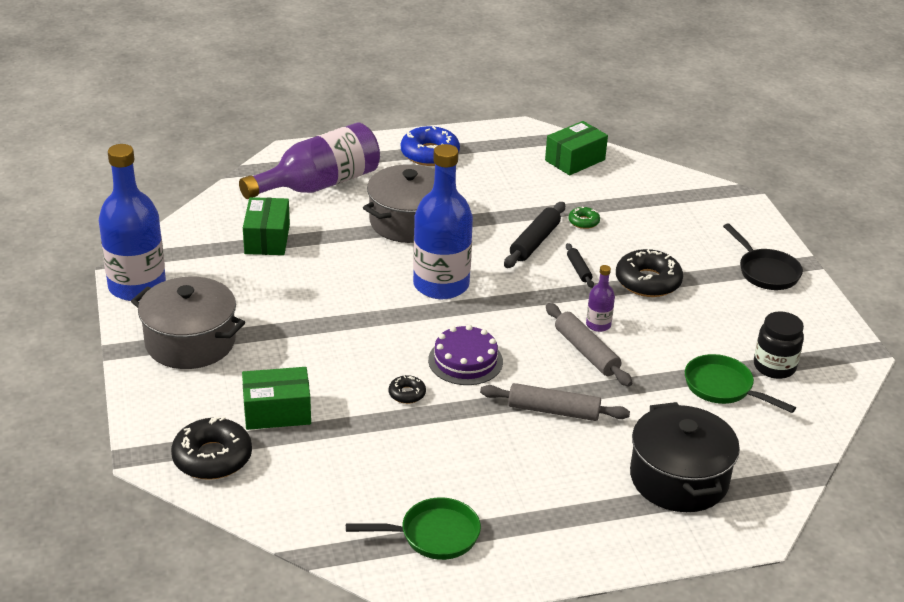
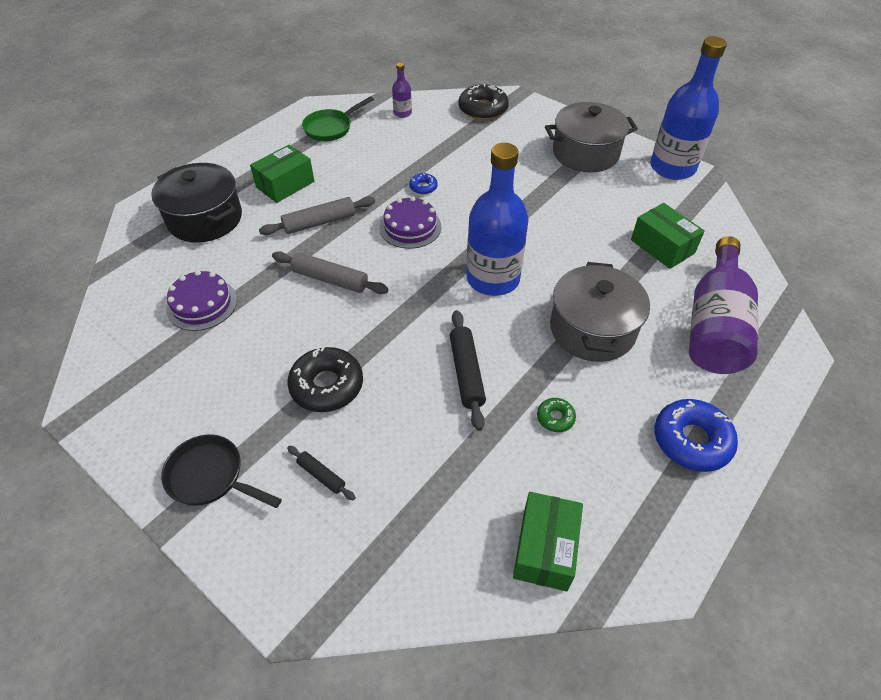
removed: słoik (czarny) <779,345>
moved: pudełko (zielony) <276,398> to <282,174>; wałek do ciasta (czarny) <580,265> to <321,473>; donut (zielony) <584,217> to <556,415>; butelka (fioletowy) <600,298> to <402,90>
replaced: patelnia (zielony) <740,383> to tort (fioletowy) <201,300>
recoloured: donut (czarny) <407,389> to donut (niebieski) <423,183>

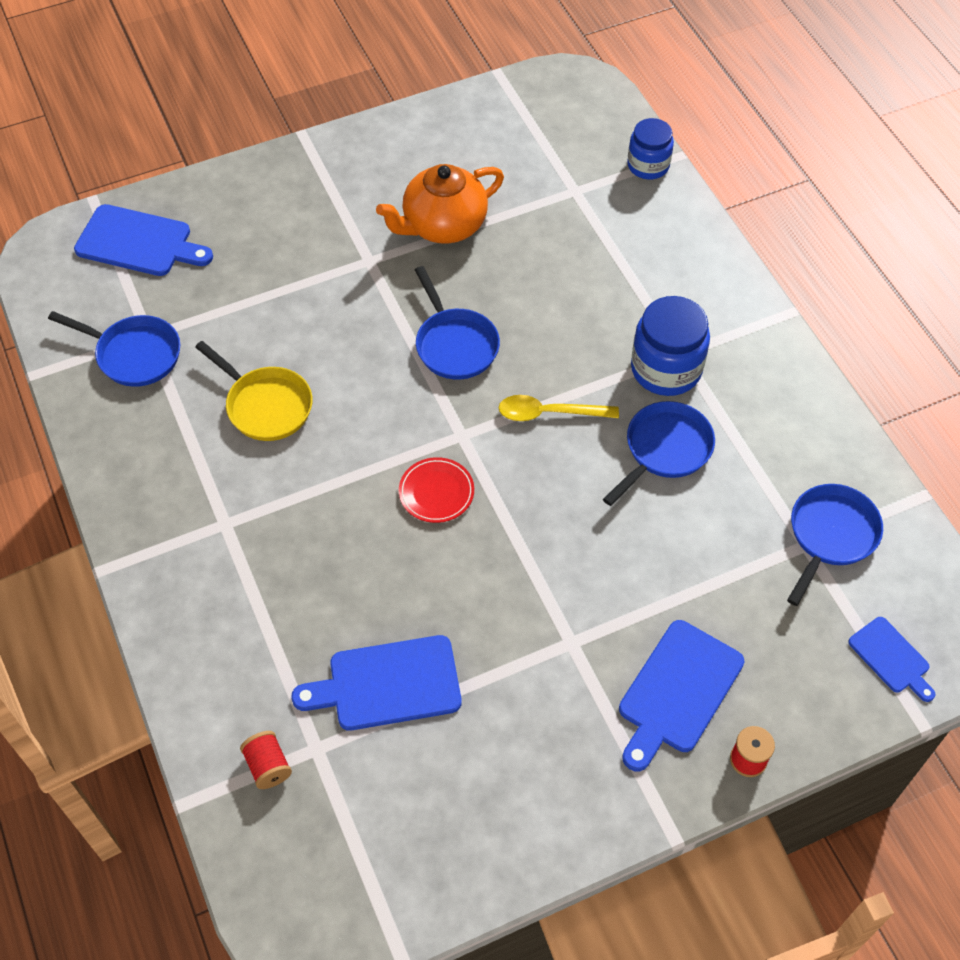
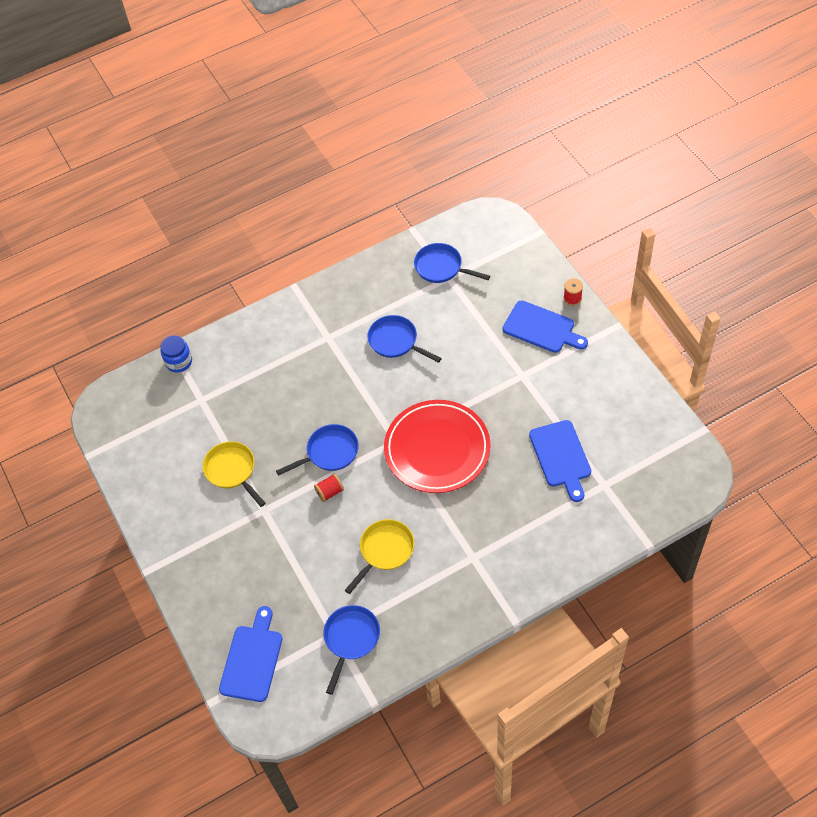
removed: łyżka (żółty) <558,408>; słoik (niebieski) <670,346>; deska do krojenia (niebieski) <892,659>
moved: szpulka (czerwony) <266,760> to <329,488>
replaced: imbryk (pomarańczowy) <440,204> to patelnia (żółty) <234,474>
resized: talerz (czerwony) <436,490> = <437,446> x2.40

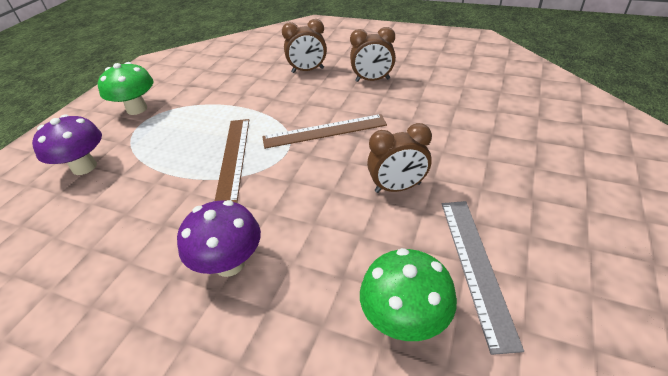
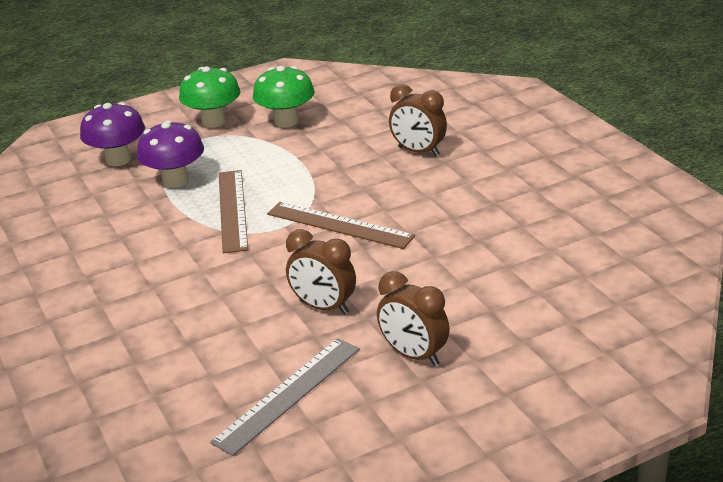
moved: grzyb (fioletowy) <219,238> to <170,154>; budzik (brązowy) <373,54> to <413,318>; grzyb (zielony) <408,294> to <284,97>
turned: linijka (brązowy) <232,161> = <233,211> 45 degrees counterclockwise

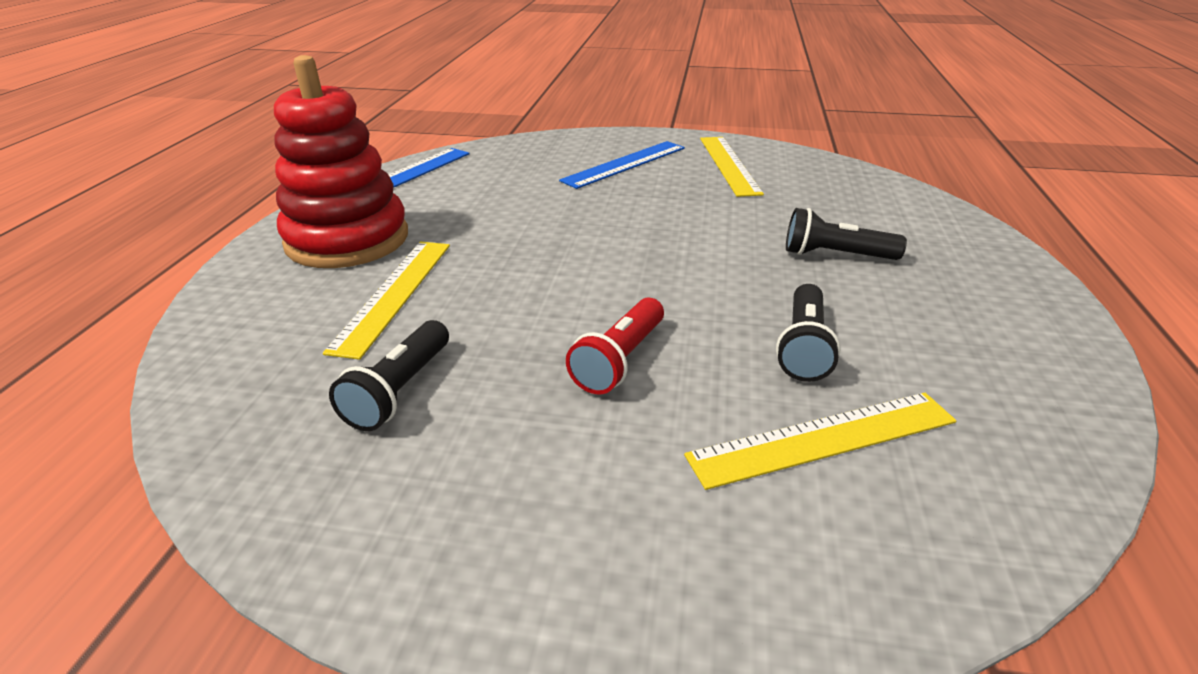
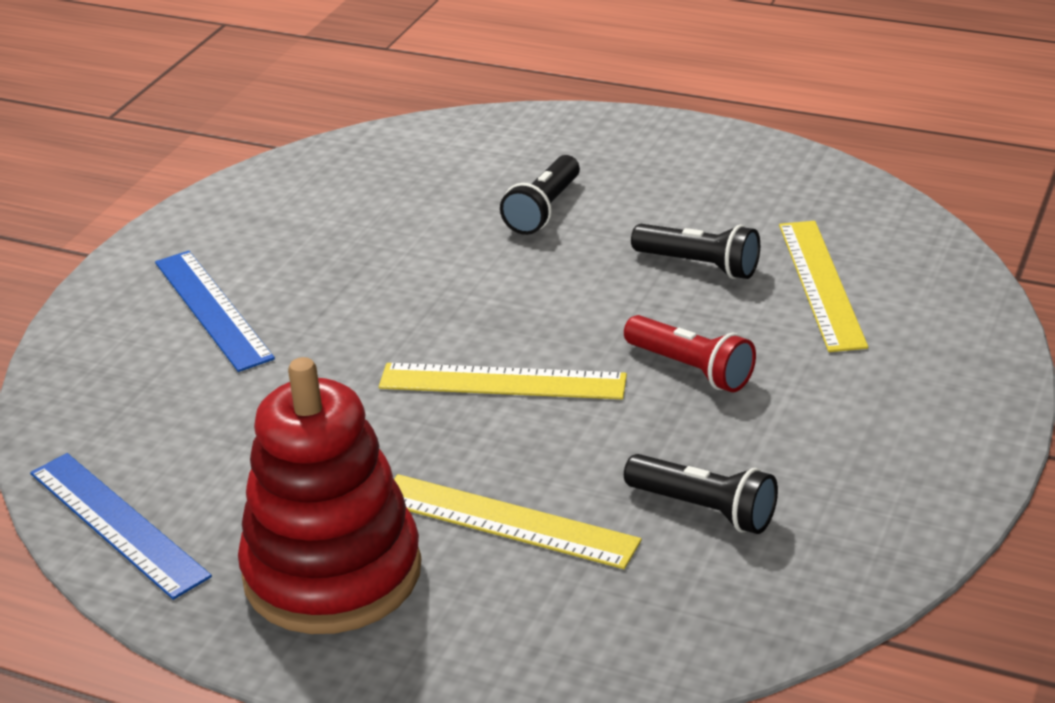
moved: linijka (żółty) <732,167> to <503,381>

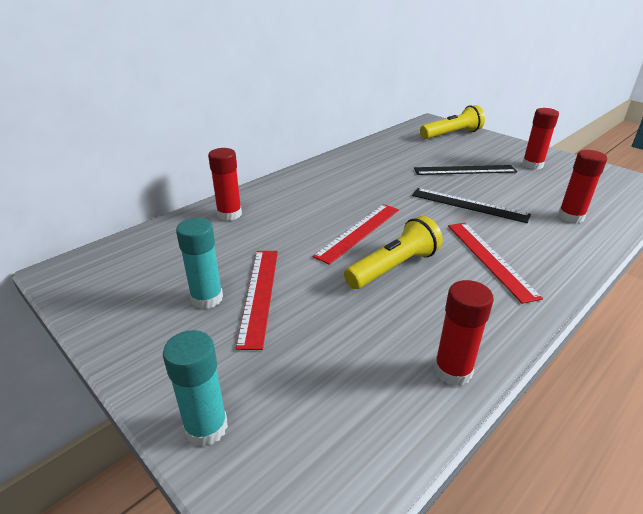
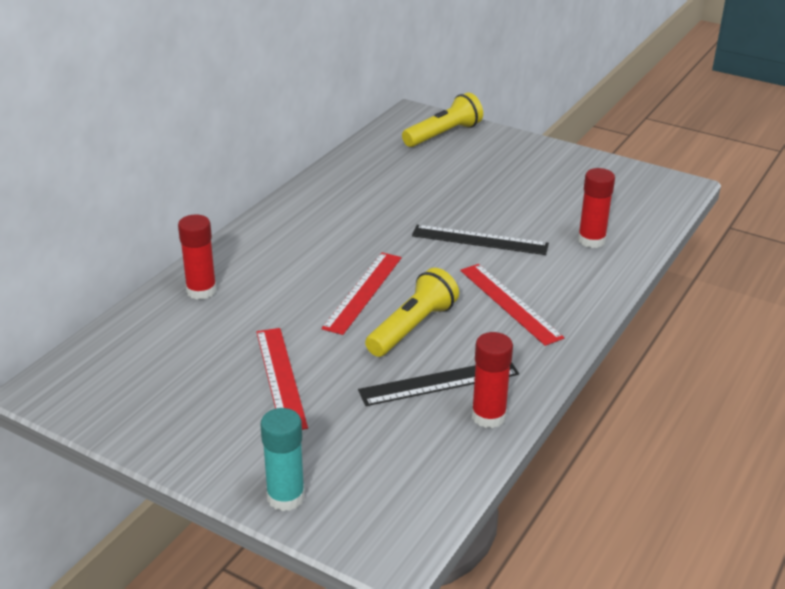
removed: klej w sztyfcie (turkusowy) <199,263>; klej w sztyfcie (czerwony) <540,138>
moved: linijka (czarny) <465,170> to <438,384>

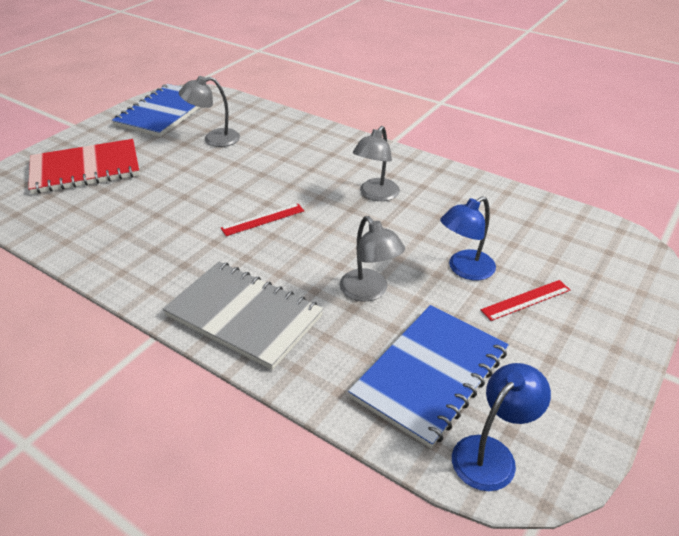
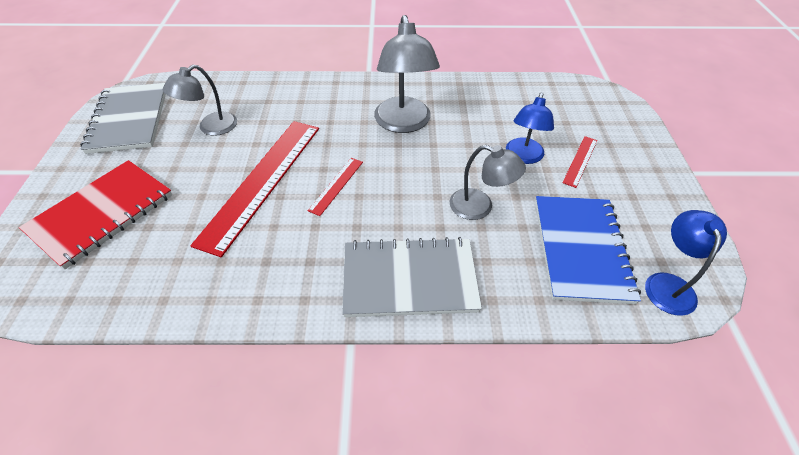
added: linijka (czerwony) <255,189>
recoloured: zeszyt (niebieski) <156,110> to zeszyt (szary) <123,118>
resized: lampka (szary) <376,163> = <407,74> x1.58

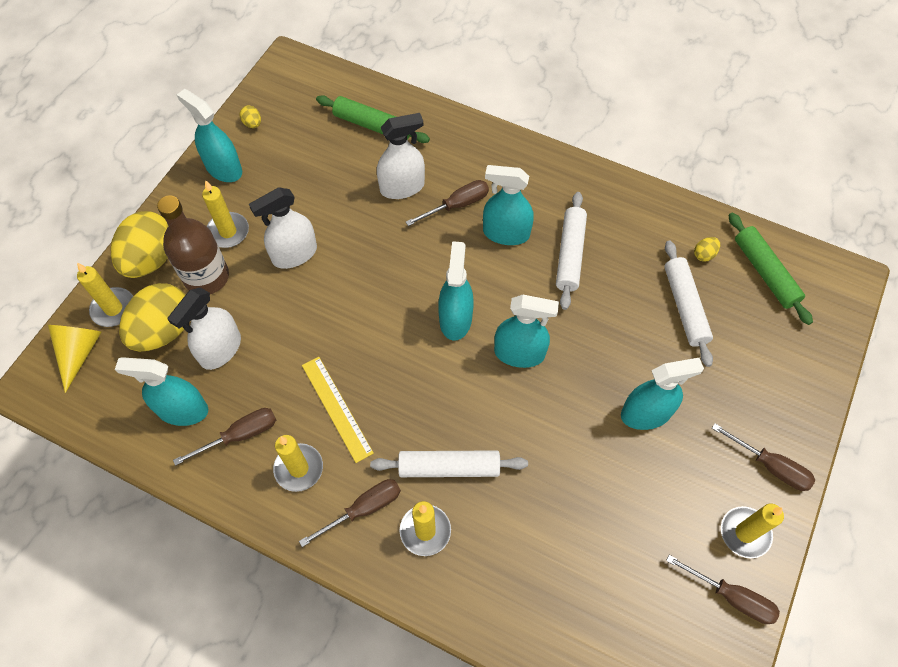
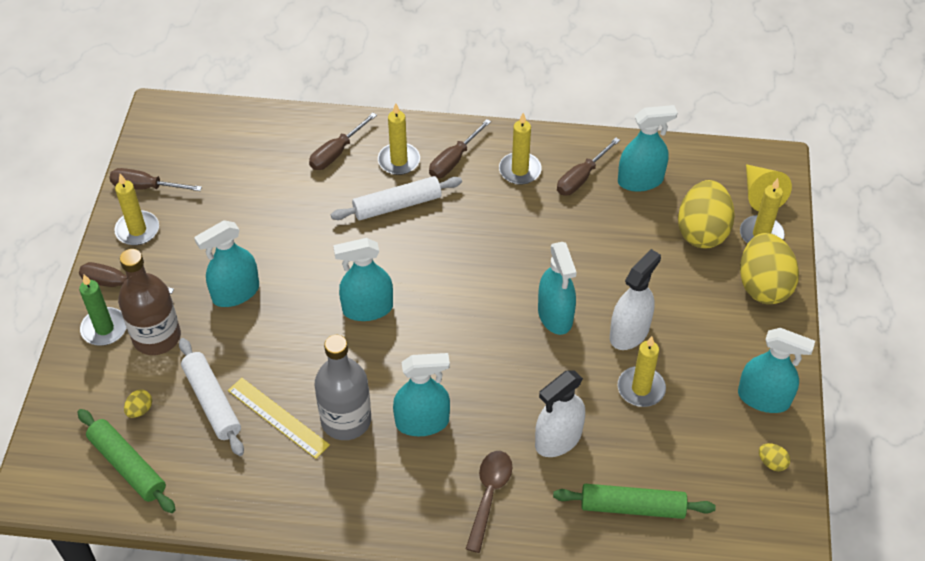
removed: spryskiwacz (biały) <204,328>
added: świeca (zielony) <102,310>; łyżka (brązowy) <489,502>
moved: butelka (brązowy) <193,244> to <149,302>; świeca (żółty) <225,214> to <642,371>; linijka (żółty) <338,410> to <279,418>; śrubokręt (brązowy) <447,203> to <343,141>; spryskiwacz (turkusowy) <456,291> to <557,288>; jajko (żółty) <707,249> to <138,404>
replaced: wałek do ciasta (biały) <571,251> to butelka (szary) <343,387>

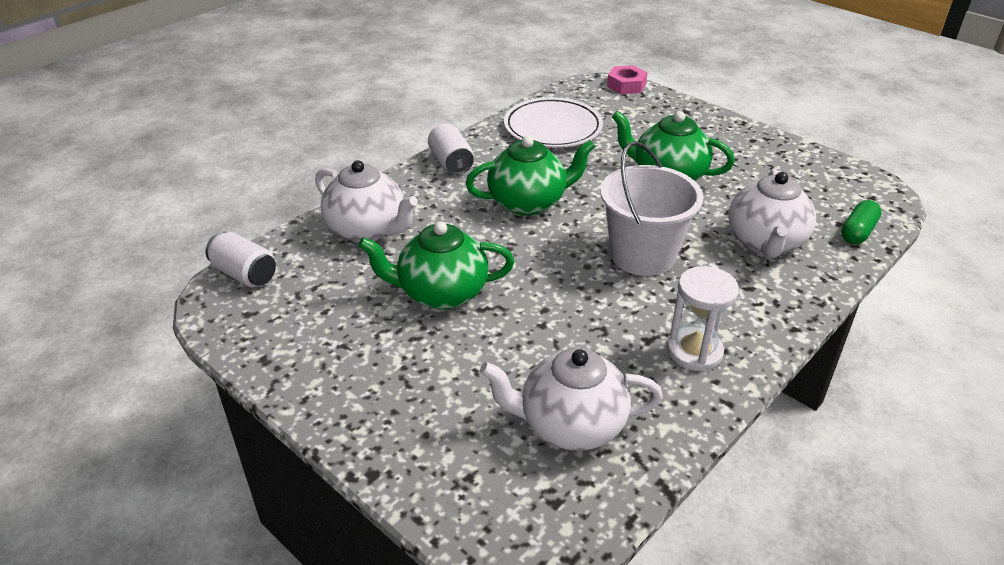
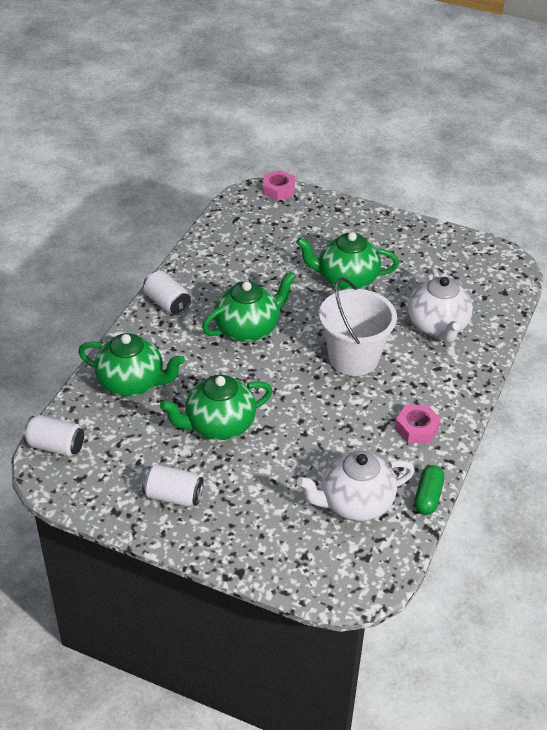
removed: talerz (biały) <553,122>
added: puszka (biały) <173,485>
moved: kapsułka (zielony) <861,222> to <429,490>
replaced: klepsydra (biały) <703,318> to nakrętka (różowy) <418,424>
recoloured: imbryk (biały) <366,201> to imbryk (zielony) <131,365>

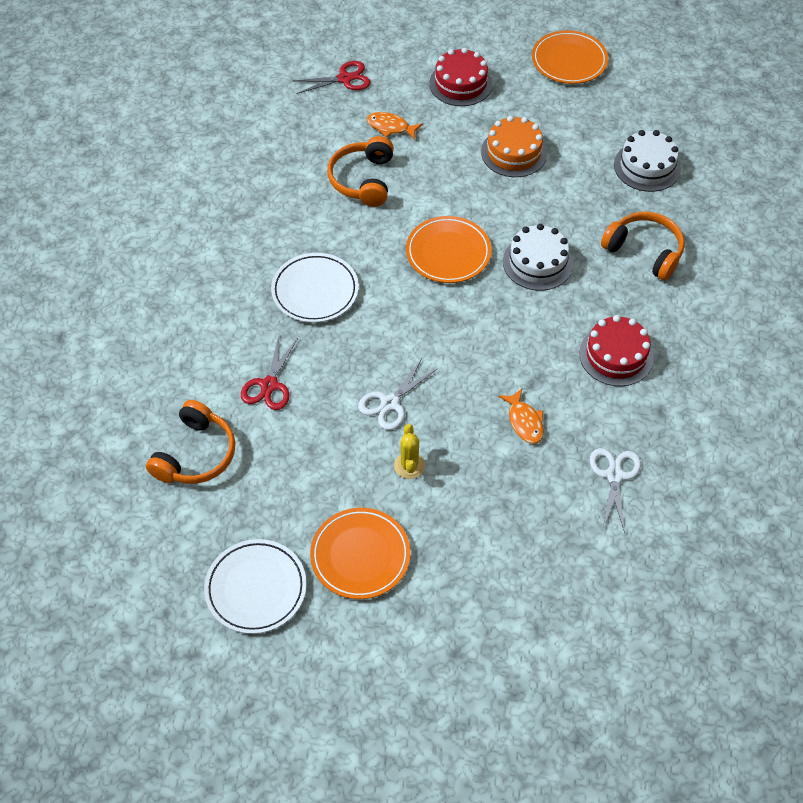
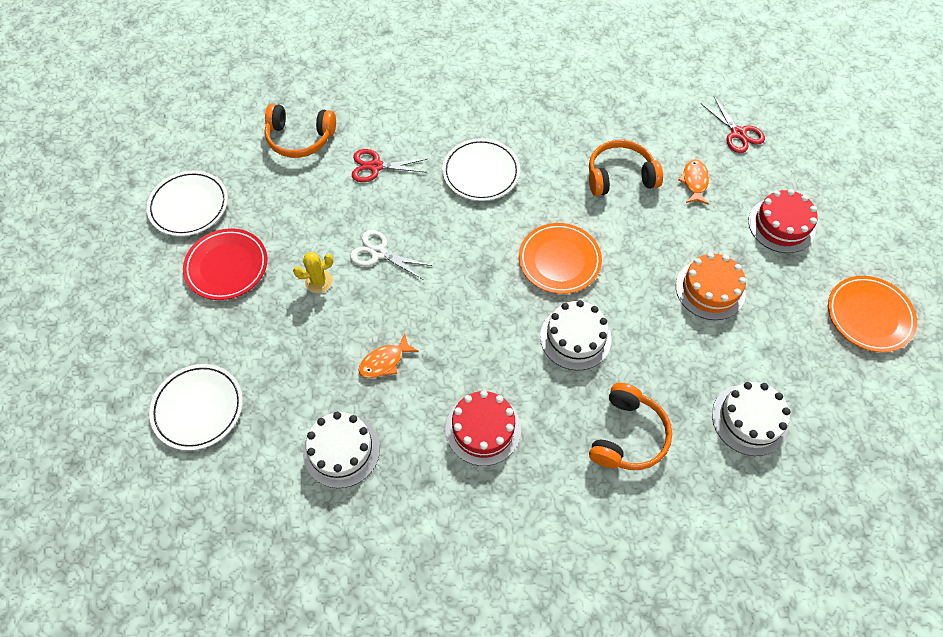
added: talerz (biały) <196,407>
replaced: nożyczki (biały) <615,490> to tort (biały) <341,450>
recoloured: talerz (pomarańczowy) <360,553> to talerz (czerwony) <225,264>

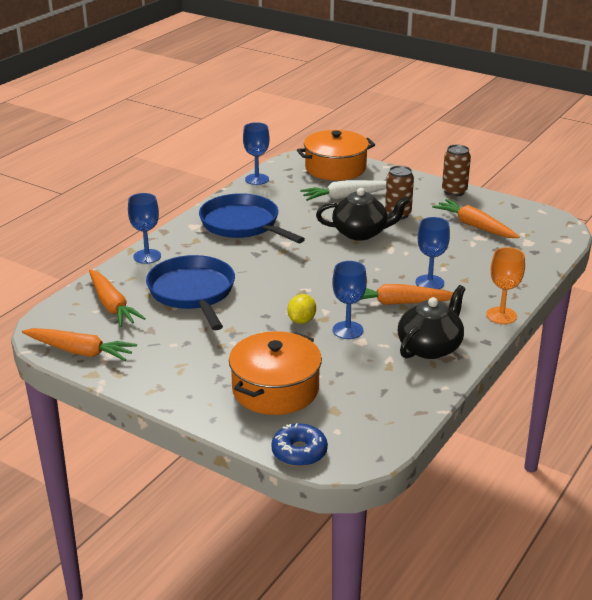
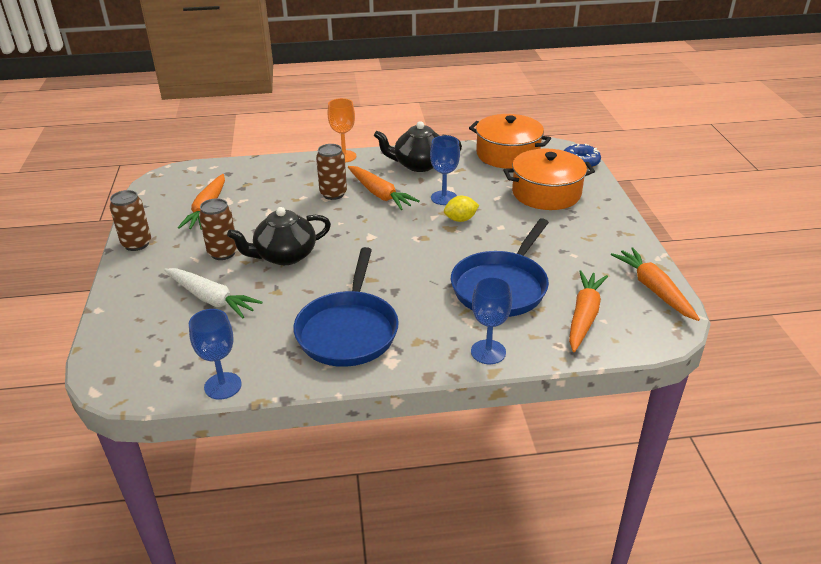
moved: garnek (pomarańczowy) <336,155> to <510,141>
replaced: kielich (niebieski) <433,253> to puszka (brązowy) <331,172>
turned: imbryk (czarny) <363,214> = <279,236> 75 degrees counterclockwise

